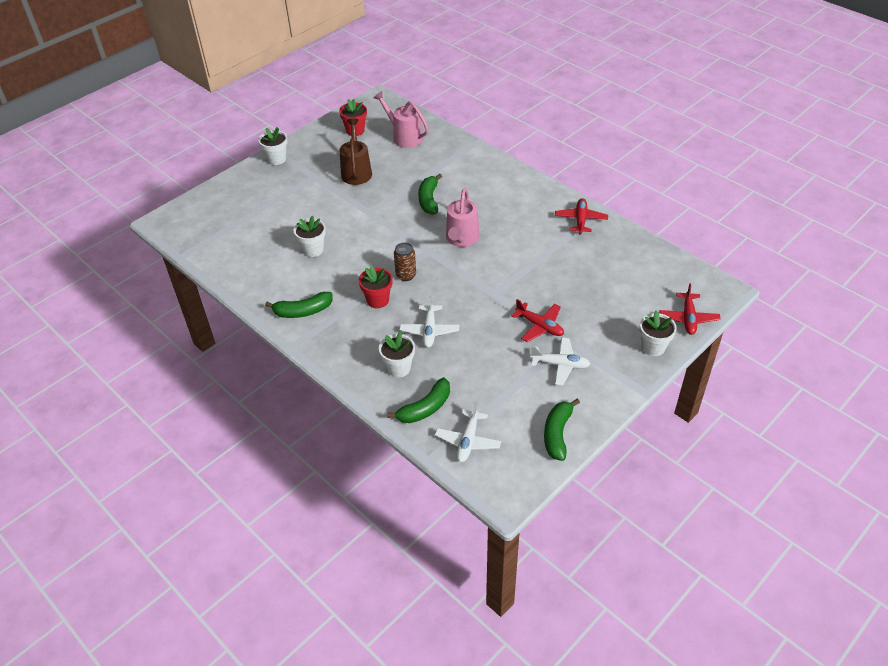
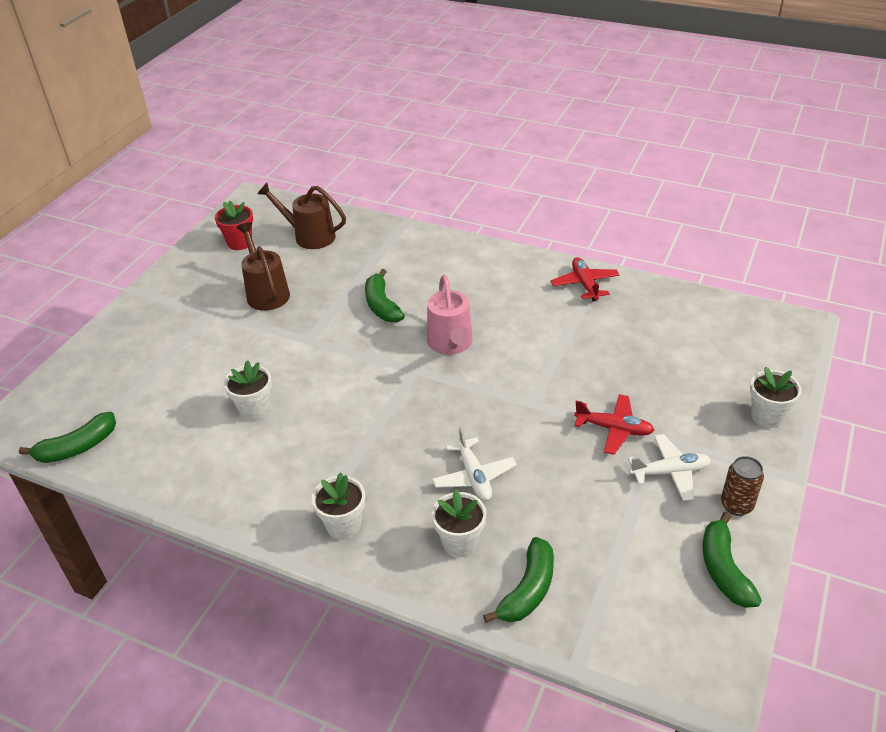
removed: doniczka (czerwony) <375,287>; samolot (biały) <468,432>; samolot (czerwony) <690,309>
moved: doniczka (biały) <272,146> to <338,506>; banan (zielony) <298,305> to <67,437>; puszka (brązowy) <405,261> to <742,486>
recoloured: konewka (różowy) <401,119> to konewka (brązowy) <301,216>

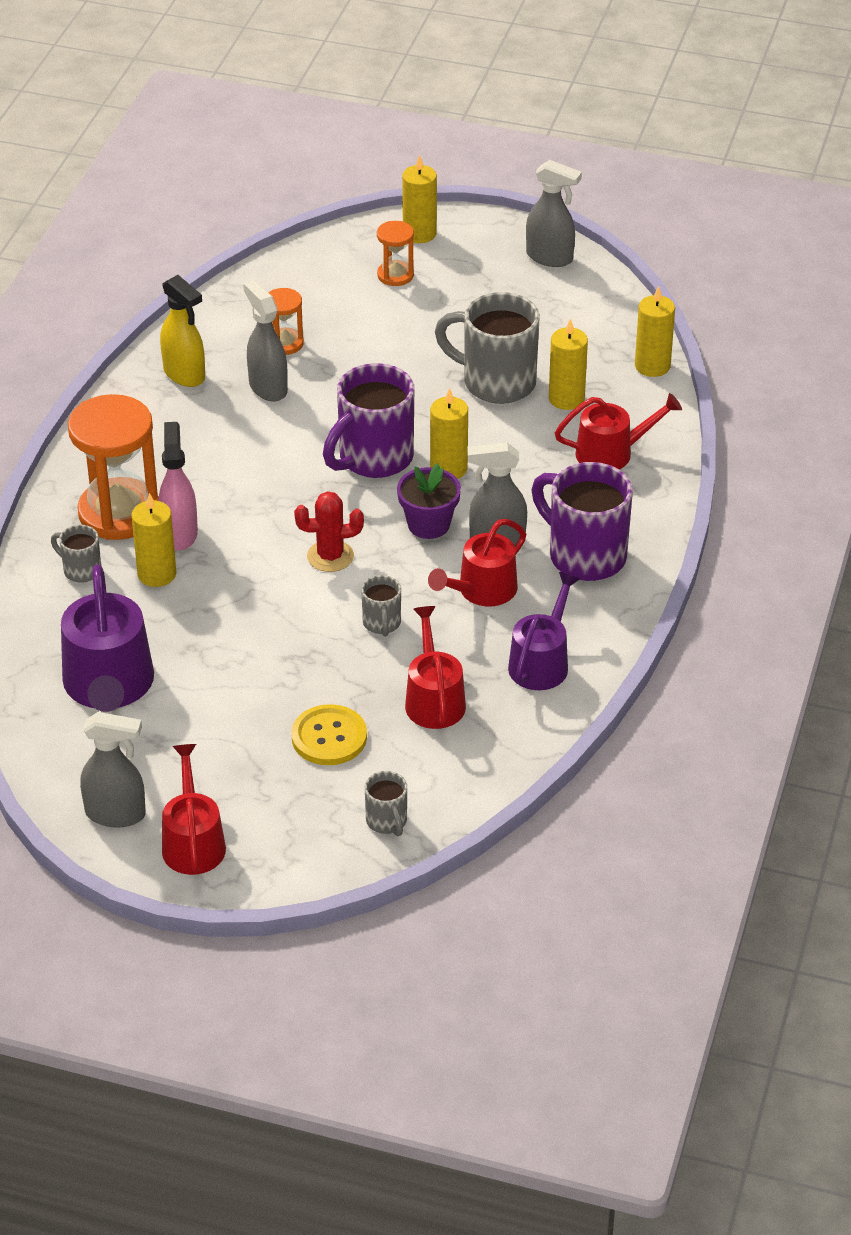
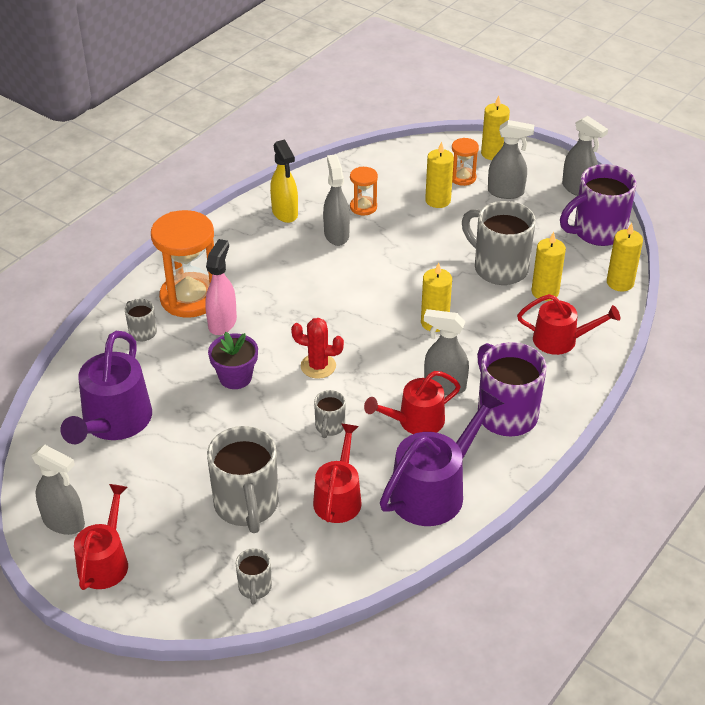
added: spryskiwacz (szary) <511,159>
moved: świeca (żółty) <154,540> to <439,174>; kubek (fioletowy) <368,420> to <598,205>; doniczka (fioletowy) <429,501> to <233,360>
replaced: guzik (żółty) <329,734> to kubek (szary) <243,479>
resized: konewka (fioletowy) <544,631> = <442,457> x1.52

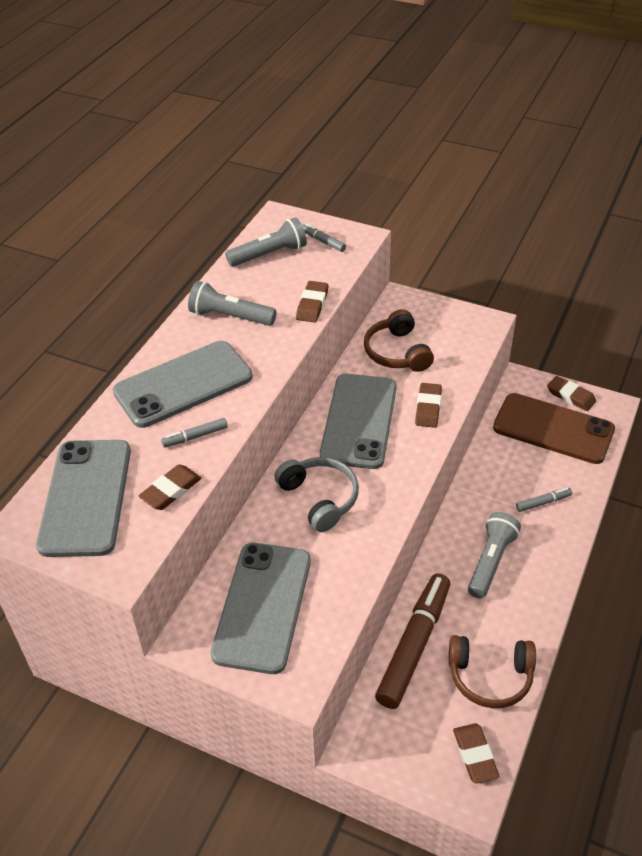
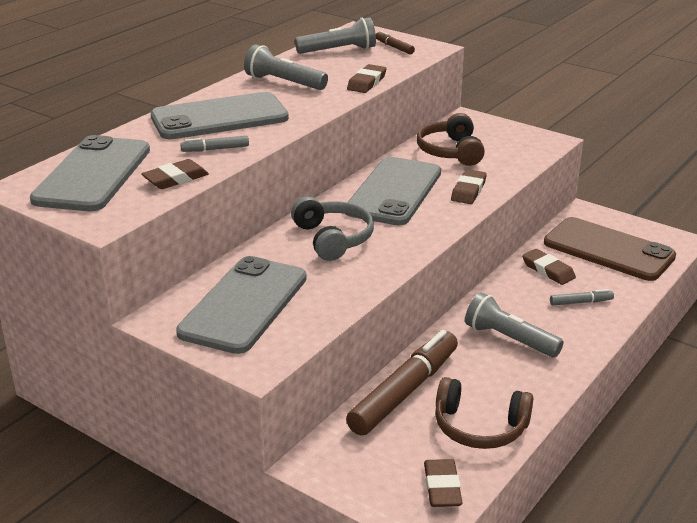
moved: gumka do mazania (brązowy) <571,393> to <549,267>
recoloured: flamaster (szary) <324,237> to flamaster (brązowy) <395,42>
turned: latarka (szary) <494,555> = <514,325> 90 degrees counterclockwise

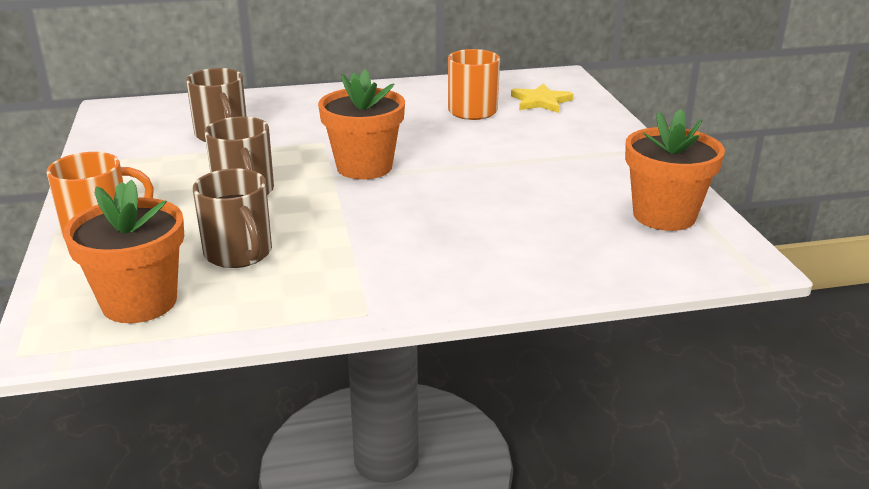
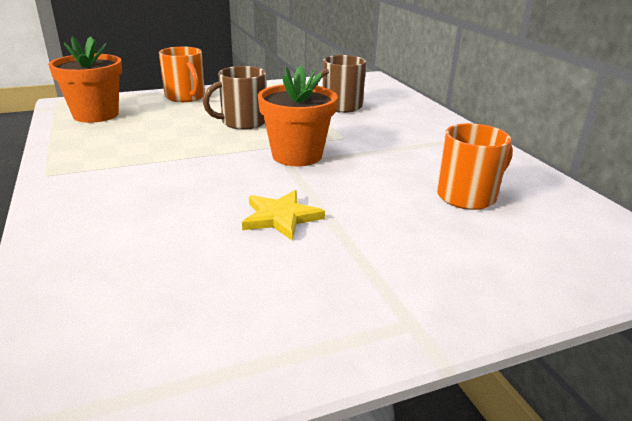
removed: kubek (brązowy) <232,218>; doniczka (pomarańczowy) <675,170>
moved: gwiazda (żółty) <542,98> to <283,215>

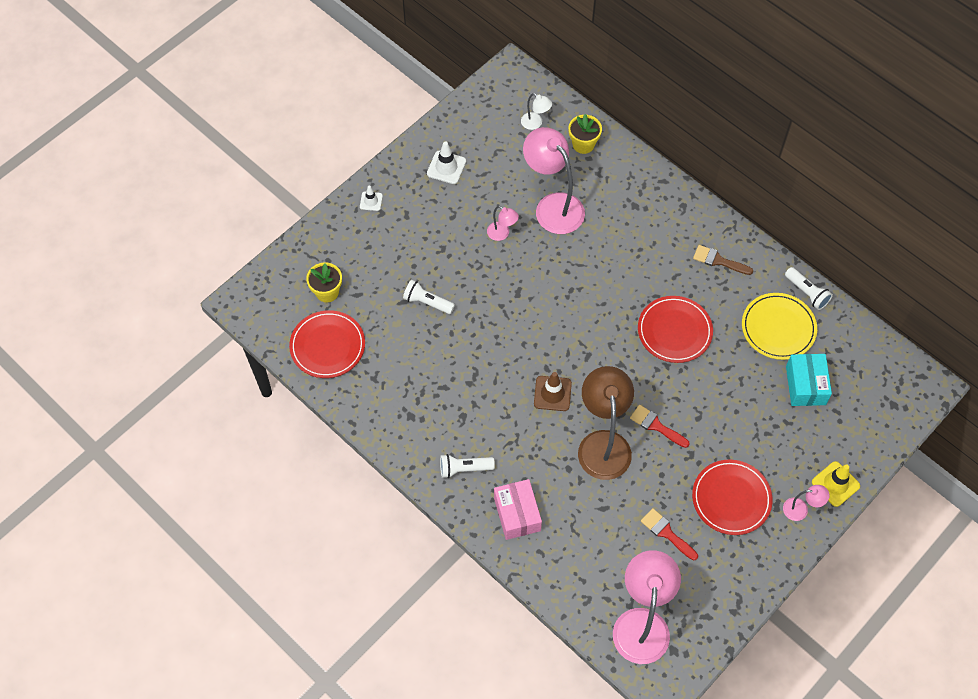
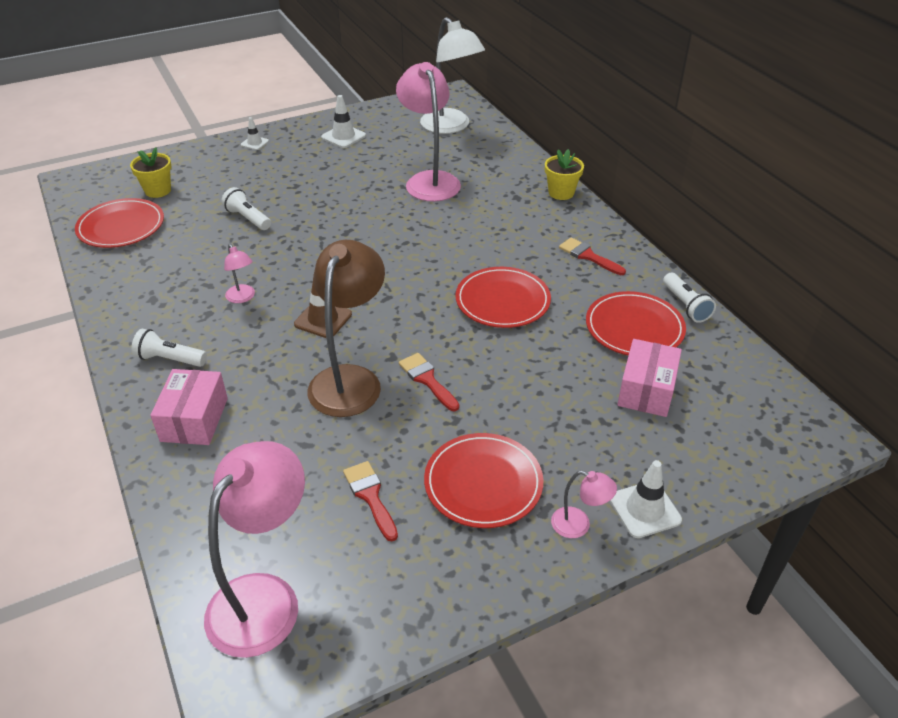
moved: lampka (różowy) <503,223> to <239,273>; doniczka (żółty) <585,134> to <564,174>
recoloured: pędzel (brązowy) <723,260> to pędzel (czerwony) <592,256>; talerz (żółty) <779,326> to talerz (czerwony) <636,323>; pudełko (turkusowy) <809,380> to pudełko (różowy) <649,378>; pachołek (żółty) <836,484> to pachołek (biały) <646,499>
resized: lampka (biały) <536,111> = <452,75> x2.21

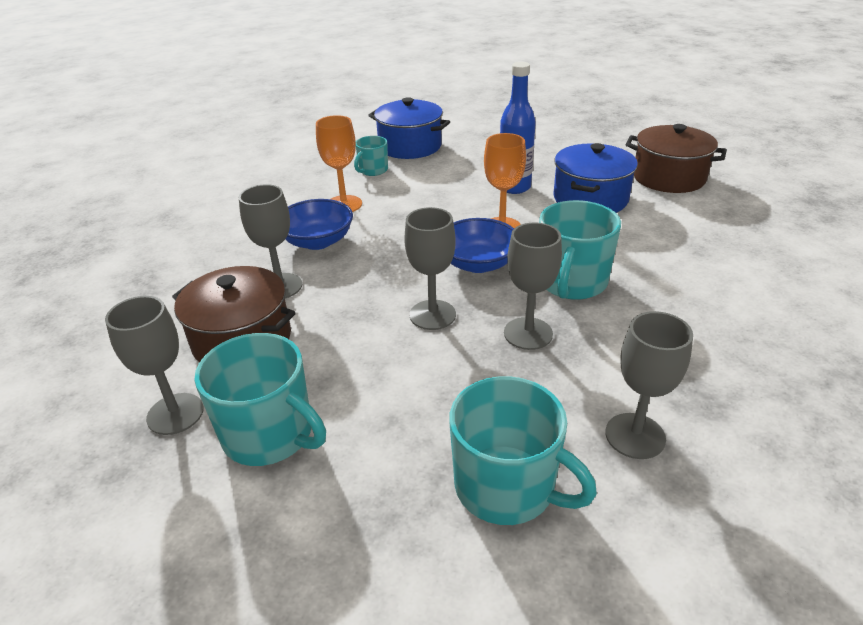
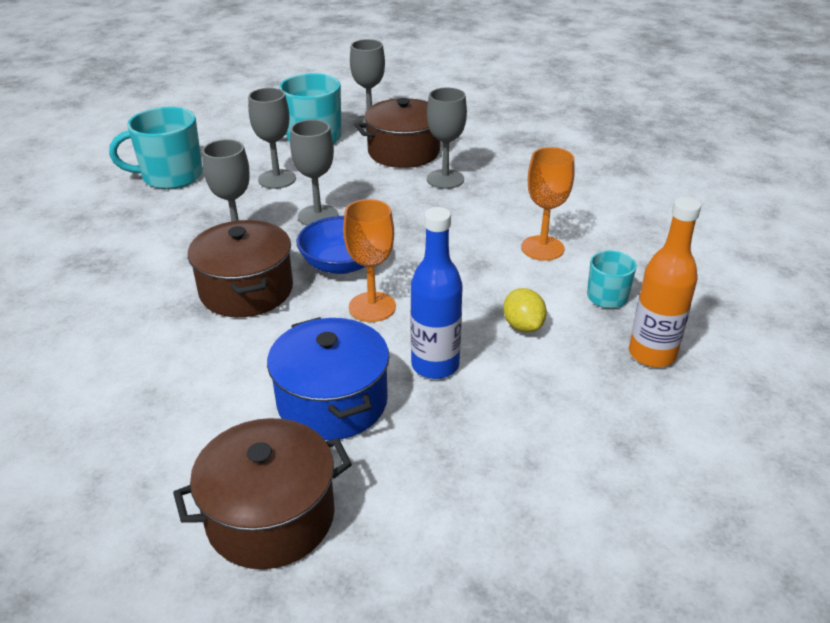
removed: miska (niebieski) <319,224>
added: cytryna (żółty) <525,310>
moved: kielich (szary) <649,385> to <272,138>
replaced: garnek (niebieski) <409,128> to butelka (pomarańczowy) <665,282>; kubek (turkusowy) <580,250> to garnek (brązowy) <240,268>

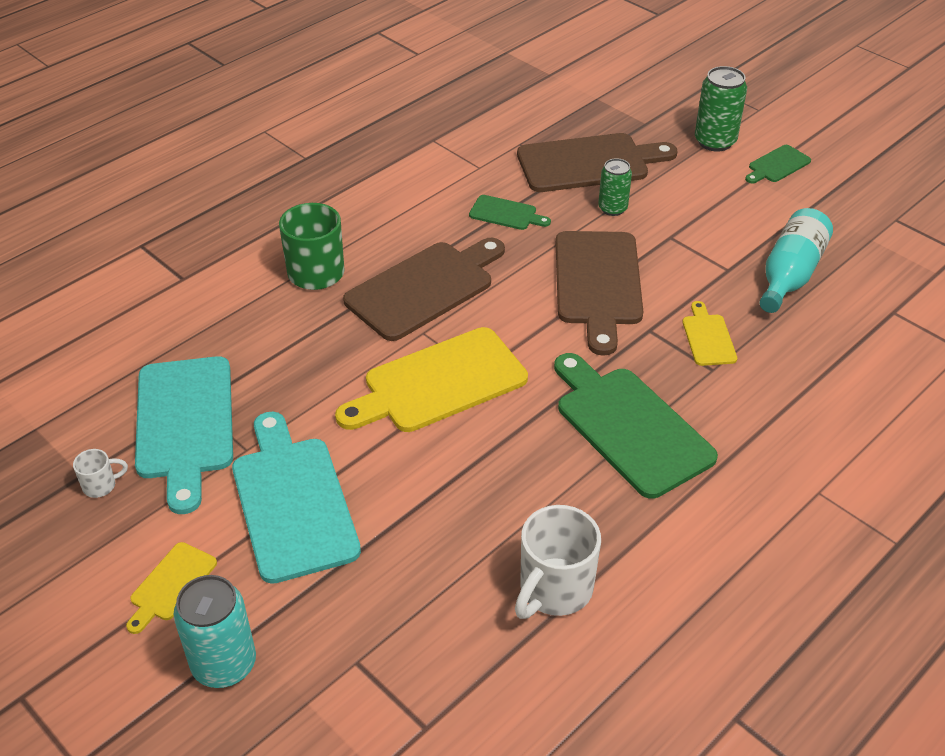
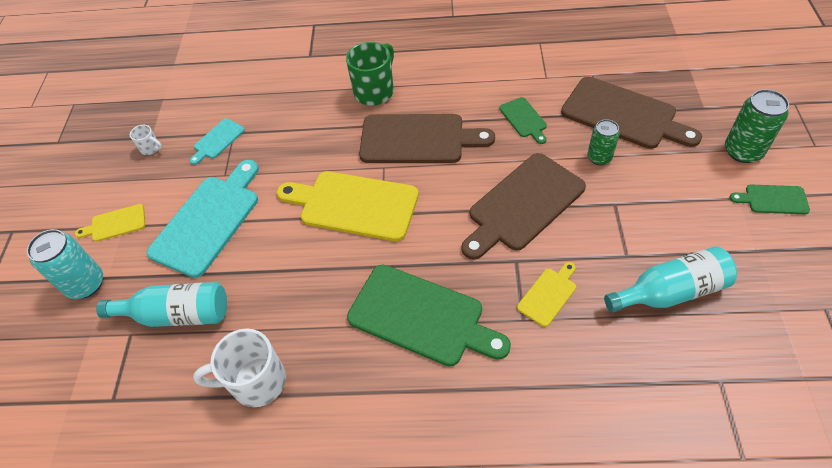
added: butelka (turkusowy) <161,304>
turned: deska do krojenia (zielony) <636,426> = <429,316> 105 degrees clockwise
resized: deska do krojenia (turkusowy) <184,435> = <217,141> x0.48

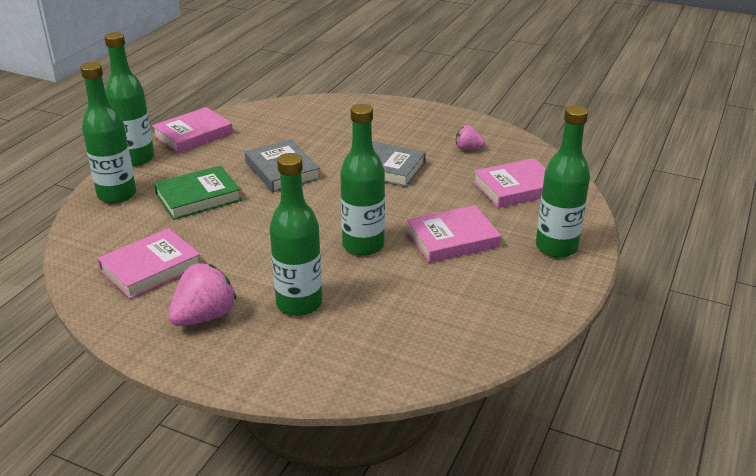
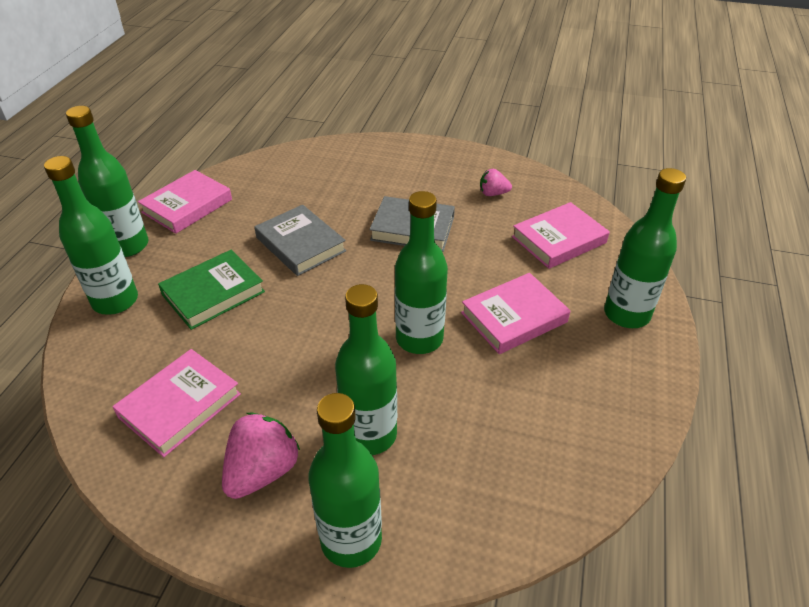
added: butelka (zielony) <345,480>

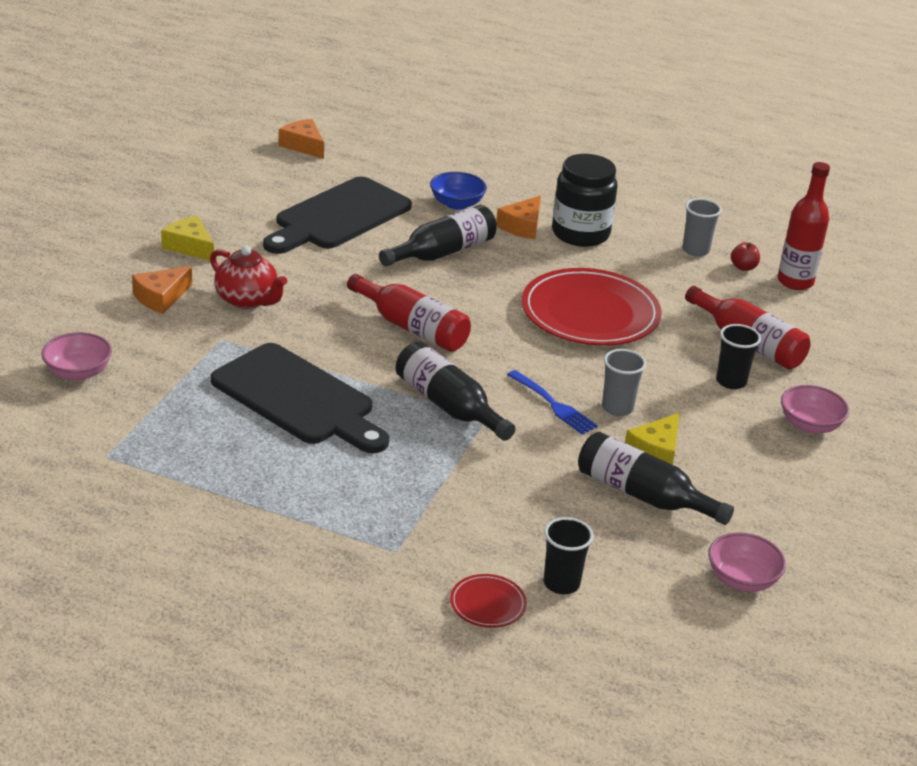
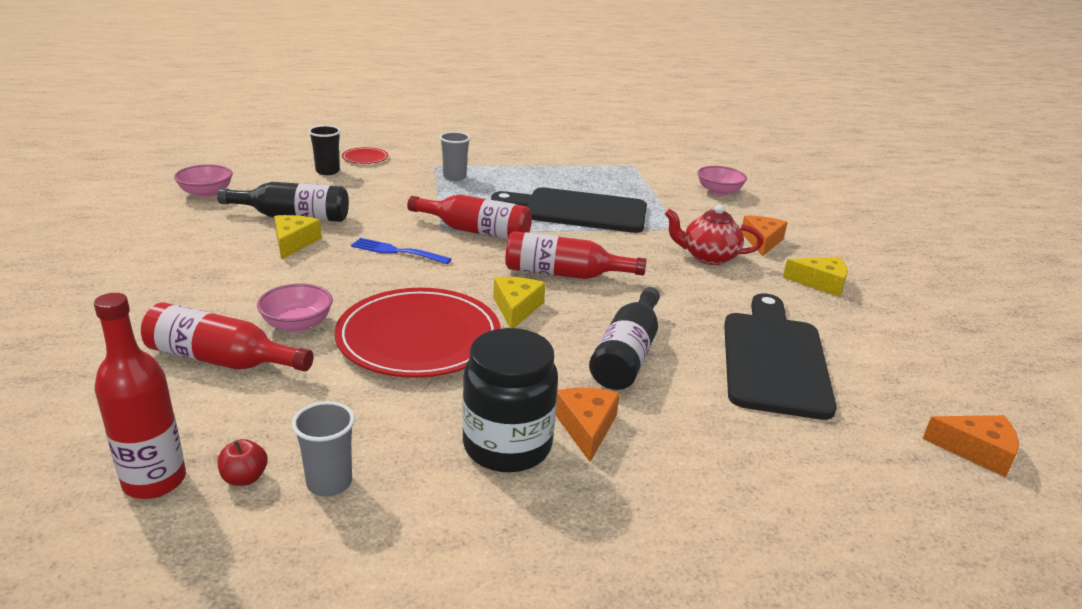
removed: miska (niebieski) <458,191>; szklanka (czarny) <738,356>
added: ser (żółty) <519,302>
moved: szklanka (szary) <624,382> to <455,156>; miska (różowy) <815,409> to <295,308>
recoloured: butelka (czarny) <455,391> to butelka (czerwony) <469,217>

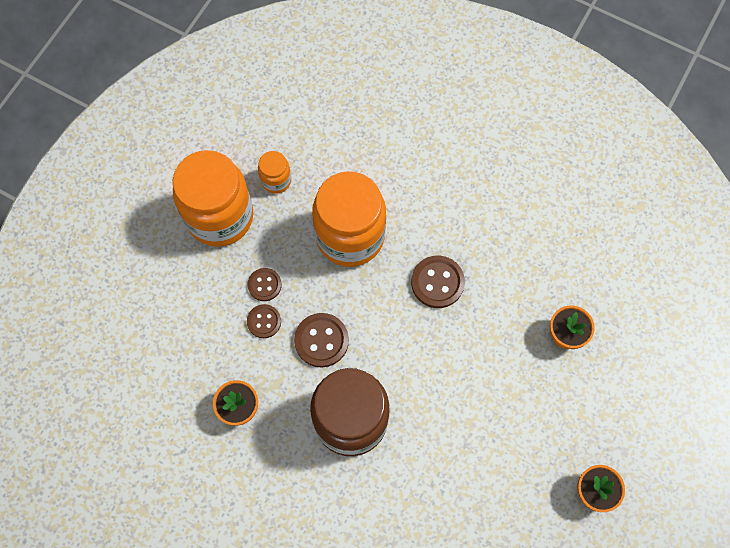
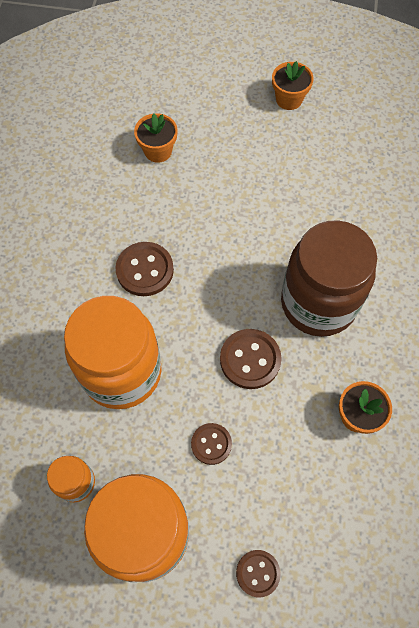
moved: guzik (brązowy) <264,321> to <258,573>

